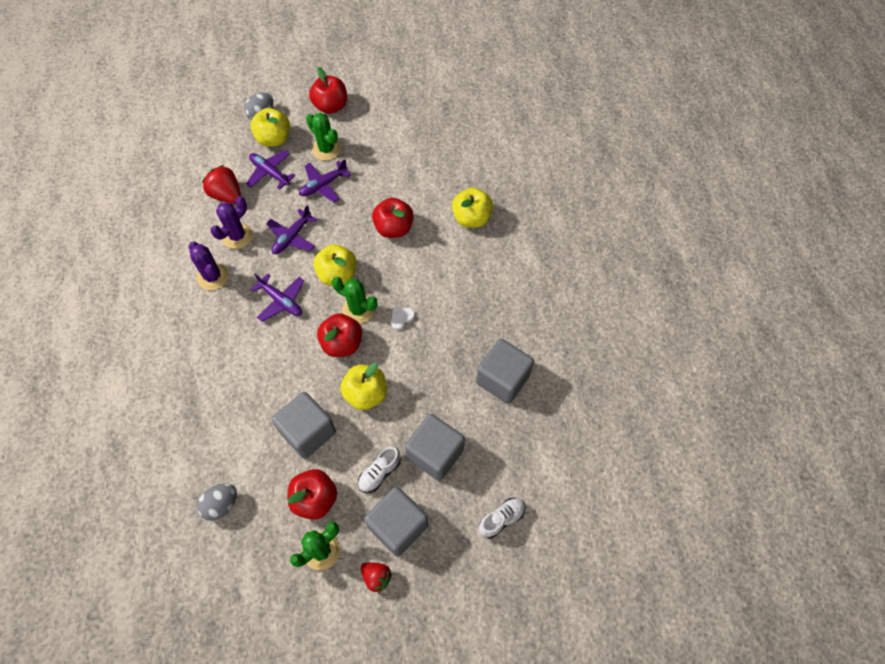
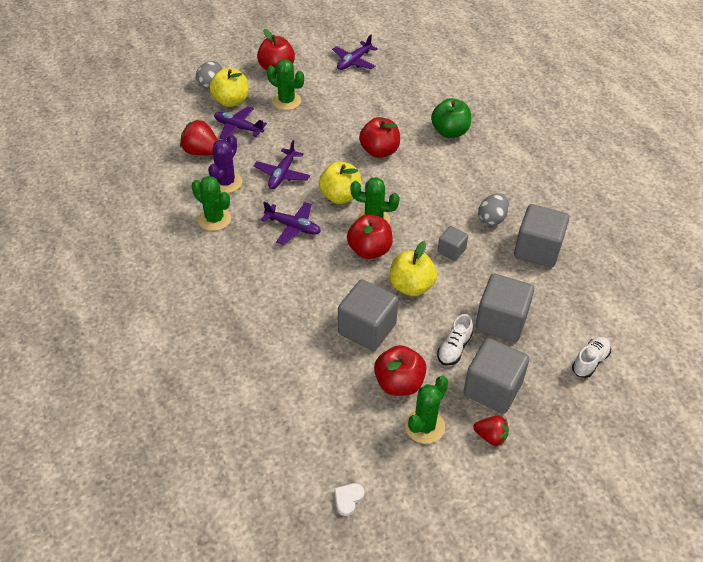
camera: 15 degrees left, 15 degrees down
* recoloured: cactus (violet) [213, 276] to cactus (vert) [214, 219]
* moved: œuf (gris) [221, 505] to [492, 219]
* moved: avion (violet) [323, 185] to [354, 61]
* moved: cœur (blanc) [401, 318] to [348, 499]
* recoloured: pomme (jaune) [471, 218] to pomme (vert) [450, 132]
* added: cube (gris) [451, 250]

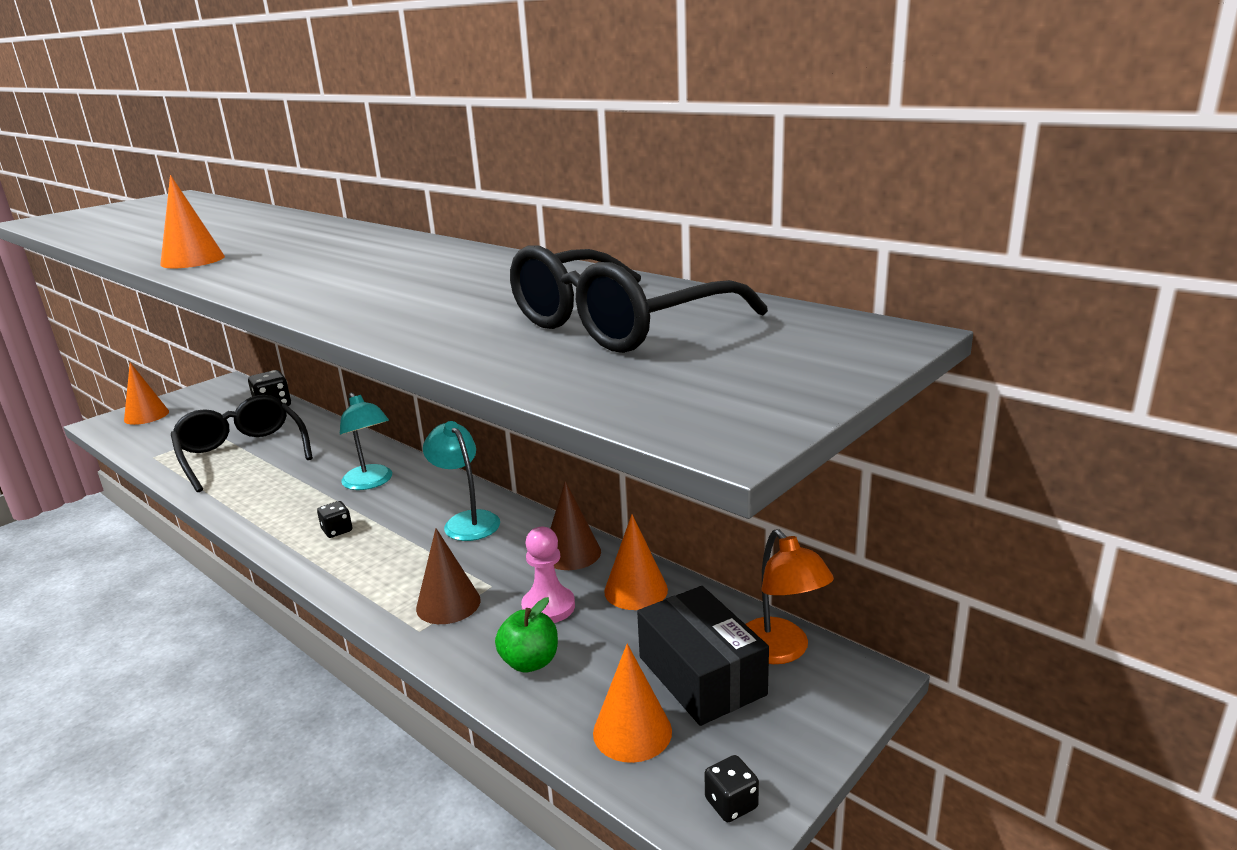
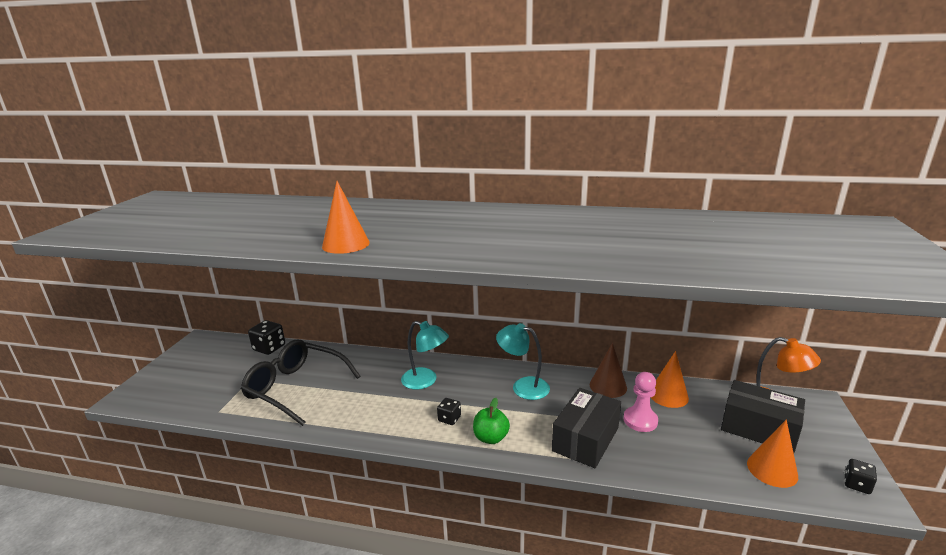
camera: 30 degrees left, 0 degrees up
* removed: cône (orange) [146, 415]
* replaced: cône (marron) [448, 604] to boîte (noir) [585, 439]
* moved: pomme (vert) [530, 662] to [491, 438]
* removed: lunettes (noir) [617, 325]

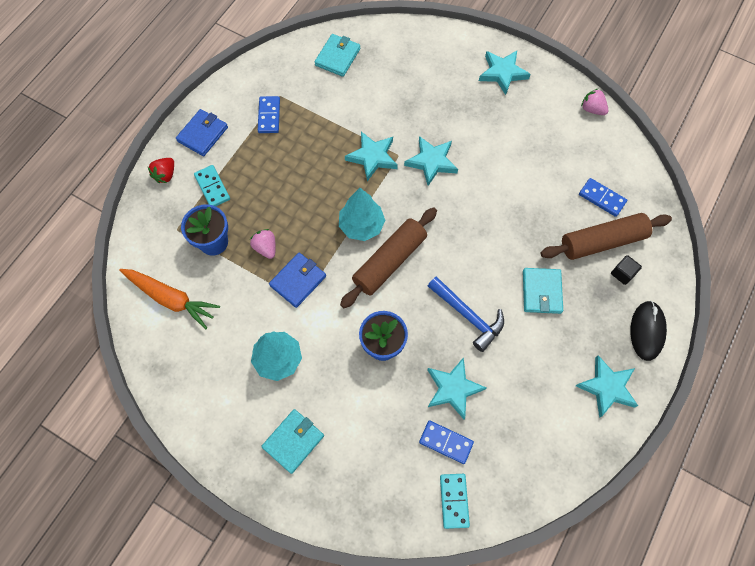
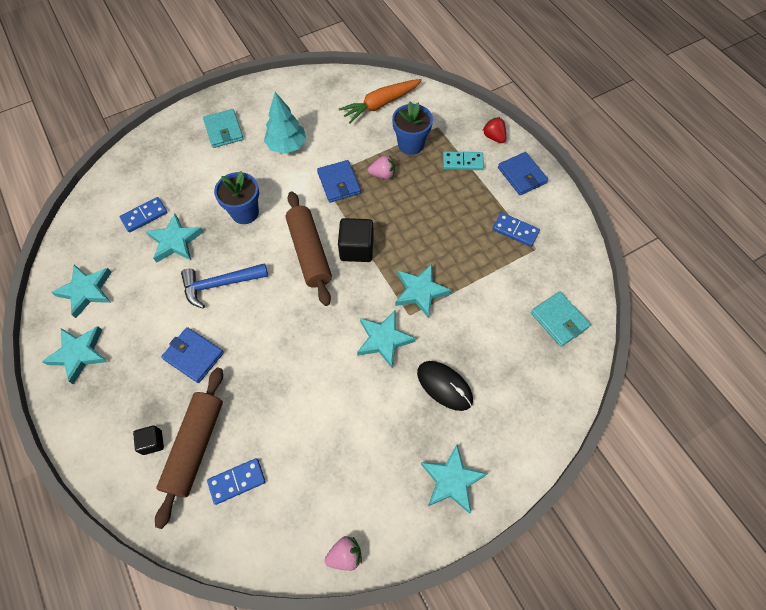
camera: 120 degrees right, 5 degrees down
* replaced: arbre (turquoise) [361, 225] to cube (noir) [356, 249]
* removed: domino (turquoise) [454, 500]
* recoloured: portefeuille (turquoise) [541, 292] to portefeuille (bleu) [193, 356]
* moved: souris (noir) [647, 331] to [444, 386]
* added: étoile (turquoise) [86, 291]

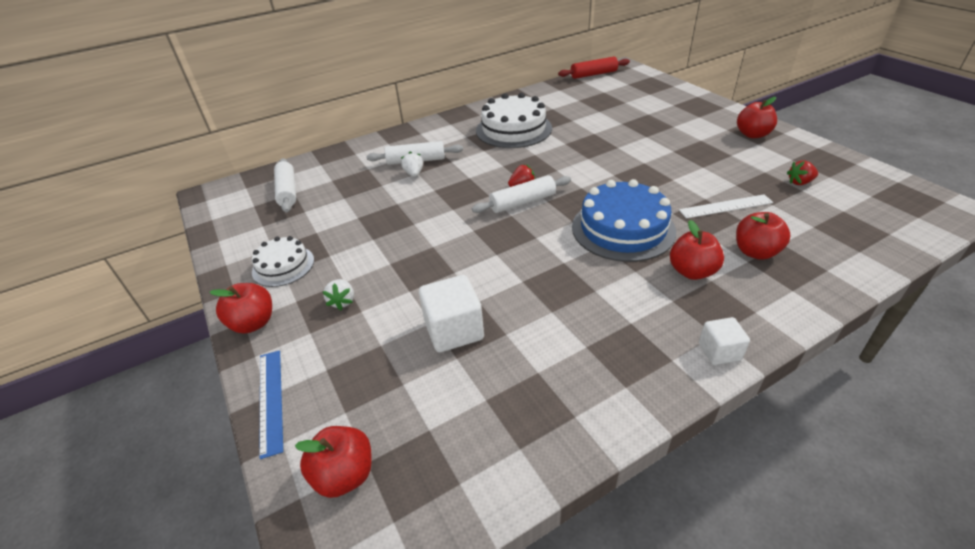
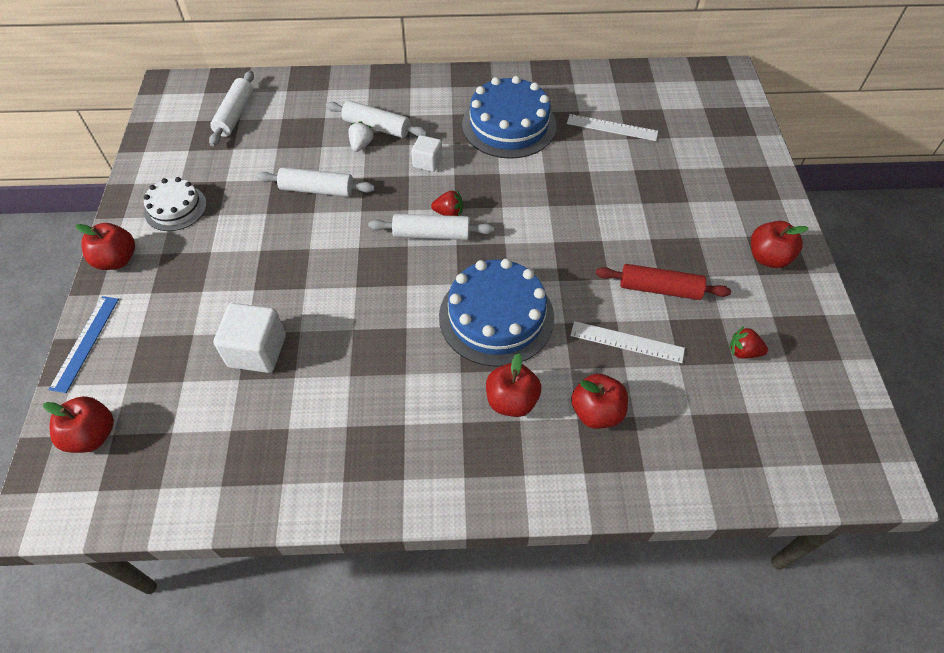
camera: 25 degrees right, 15 degrees up
* removed: fraise (blanc) [342, 301]
* recoloured: gâteau (blanc) [513, 129] to gâteau (bleu) [509, 125]
* moved: rouleau à pâtisserie (rouge) [593, 74] to [659, 289]
* moved: cube (blanc) [719, 351] to [427, 162]
* added: rouleau à pâtisserie (blanc) [317, 190]
* added: règle (blanc) [612, 127]

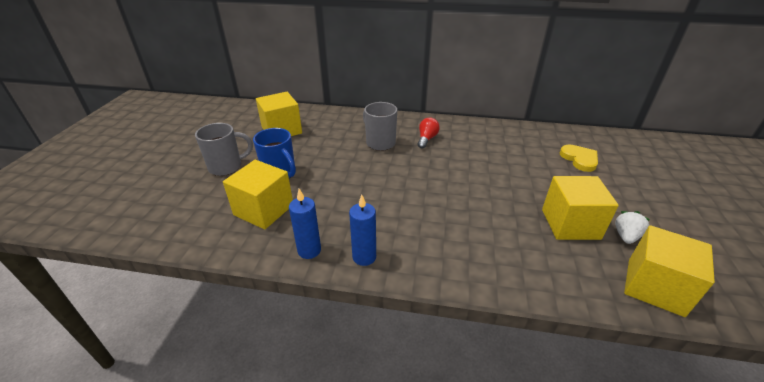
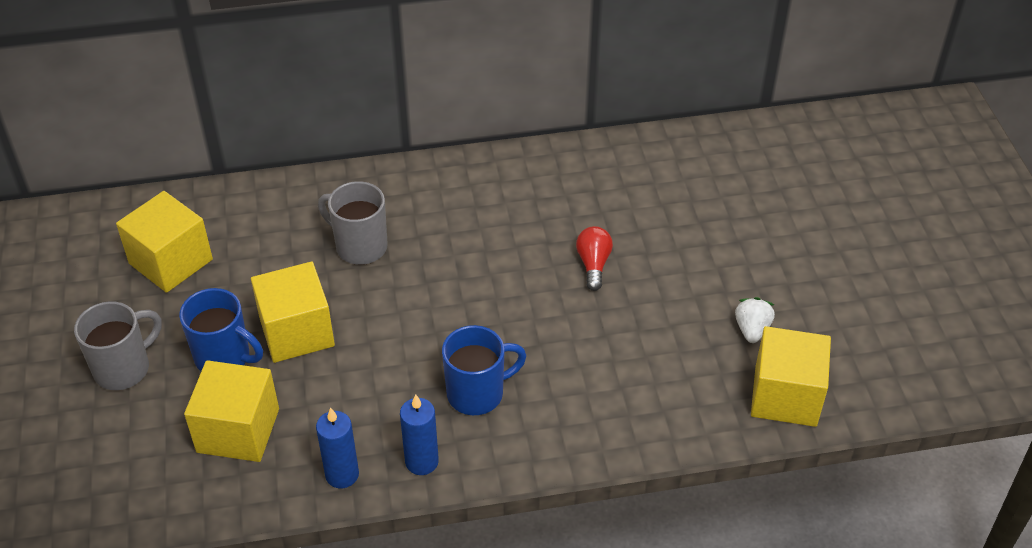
camera: 20 degrees left, 10 degrees up
* moved: ampoule (rouge) [426, 139] to [593, 264]
* moved: cube (jaune) [570, 224] to [296, 332]
* removed: cœur (jaune) [579, 159]
* added: tasse (bleu) [477, 393]

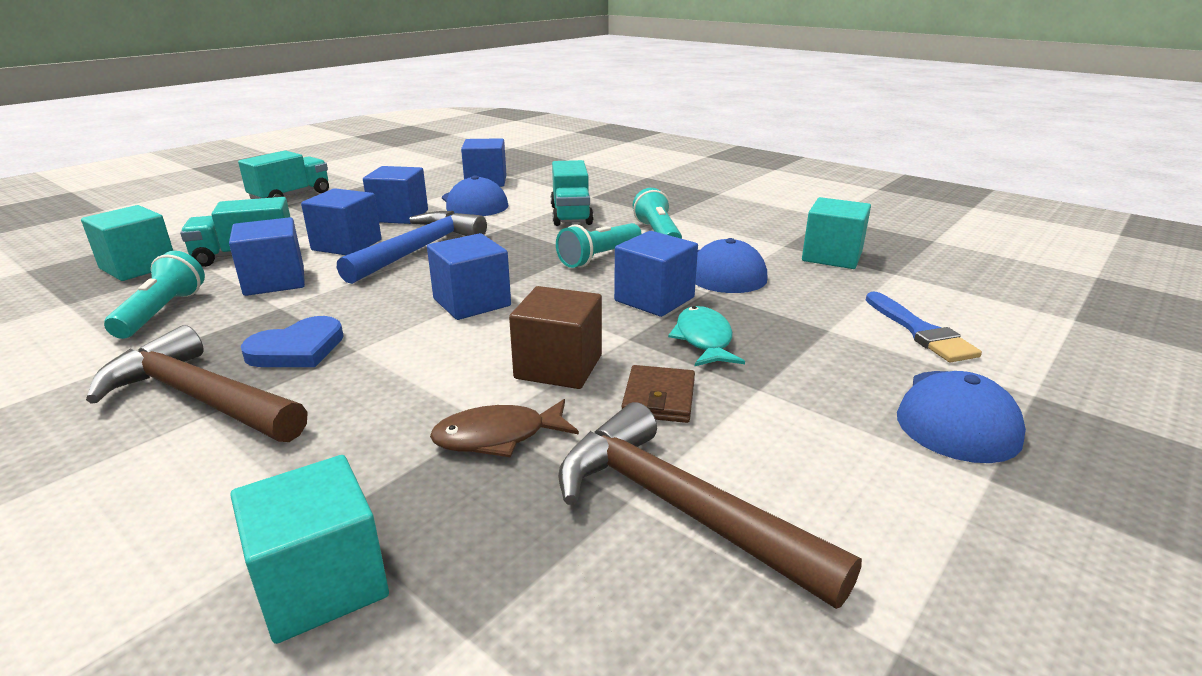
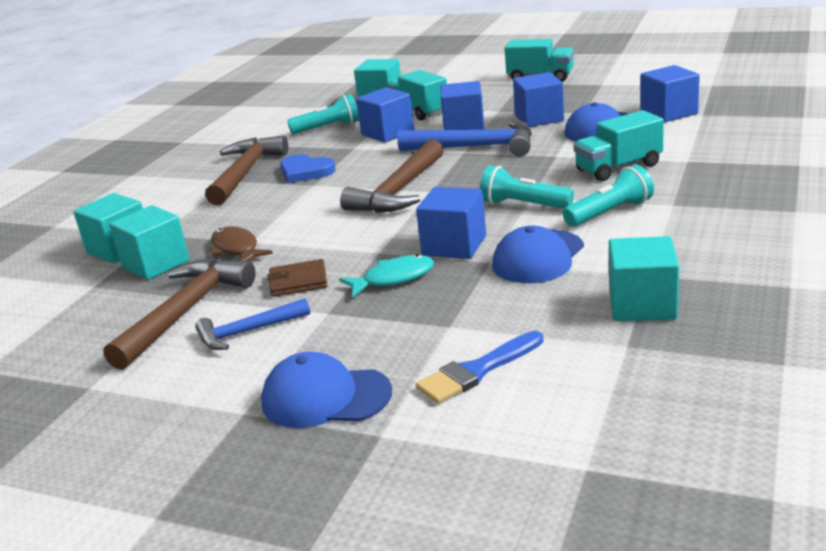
camera: 75 degrees right, 0 degrees up
* replaced: cube (bleu) [472, 302] to marteau (marron) [399, 191]
* removed: cube (marron) [558, 367]
* added: cube (turquoise) [156, 264]
* added: marteau (bleu) [248, 332]

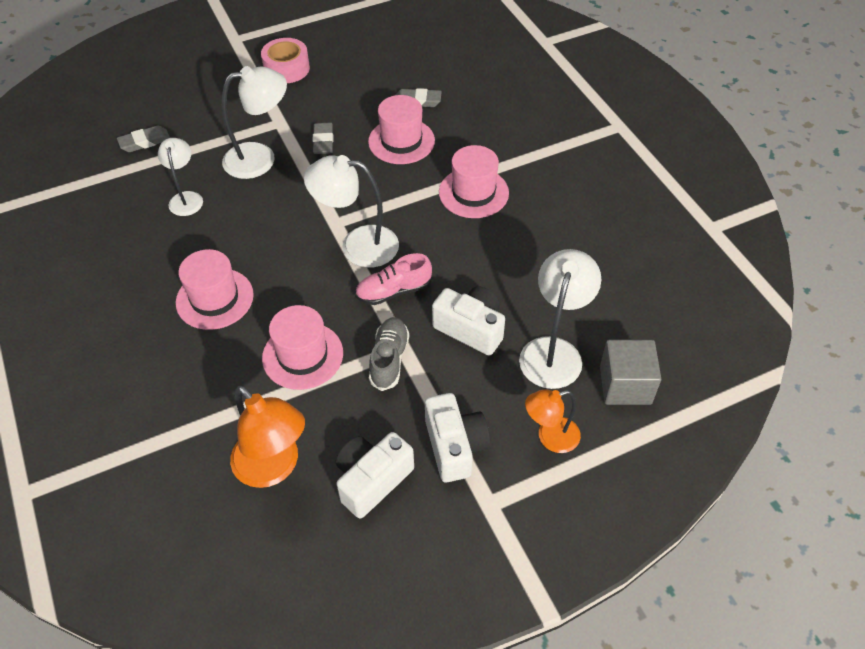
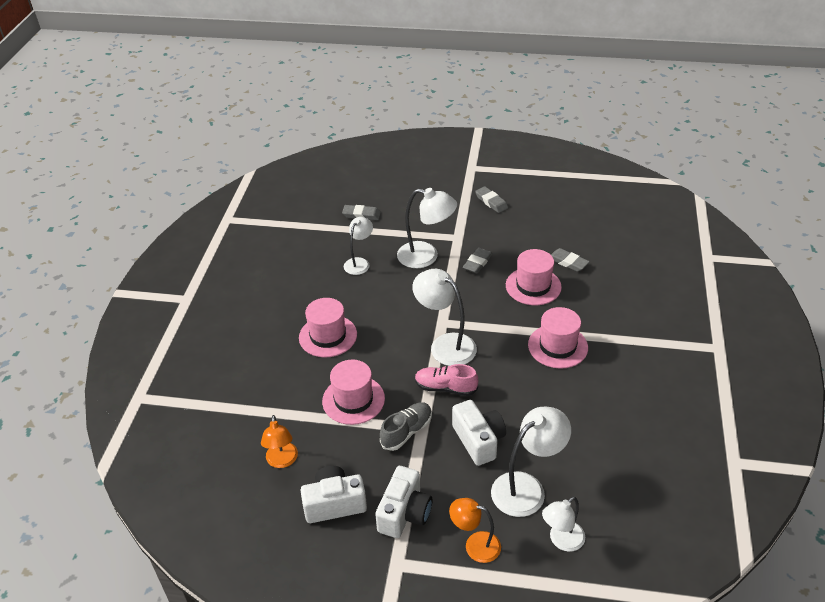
camera: 35 degrees right, 10 degrees down
* resized: lampe (orange) [274, 467] = [282, 461] x0.63
* replaced: ruban adhésif (rose) [287, 69] to gomme (gris) [491, 202]
* replaced: cube (gris) [625, 385] to lampe (blanc) [561, 540]

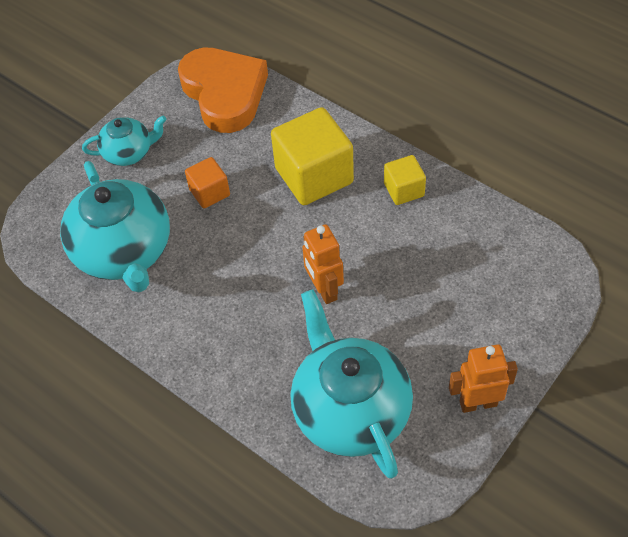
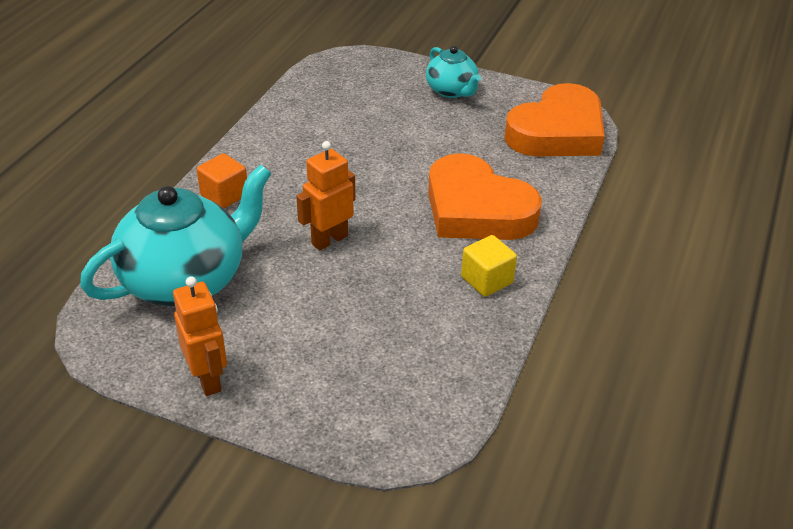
camera: 70 degrees right, 15 degrees down
* removed: théière (turquoise) [124, 252]
* moved: cube (orange) [209, 192] to [224, 195]
* replaced: cube (jaune) [314, 176] to cœur (orange) [476, 209]

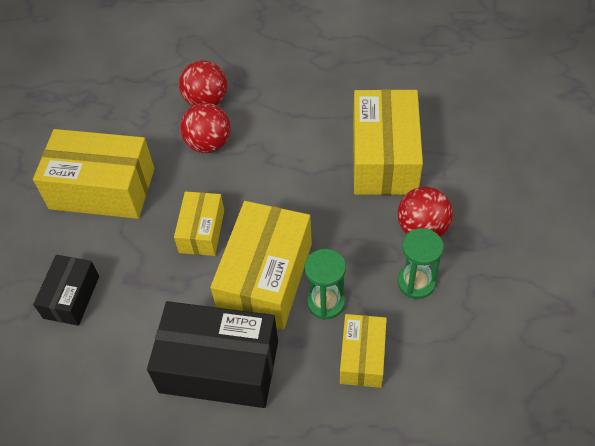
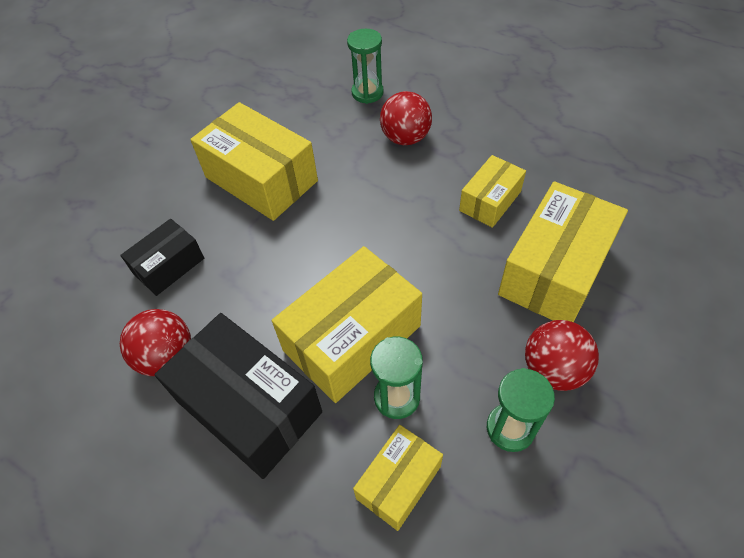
camera: 30 degrees right, 0 degrees up
* moved: boîte (jaune) [202, 231] to [490, 201]
* moved: balle (rouge) [208, 144] to [167, 357]
* added: sablier (vert) [367, 93]

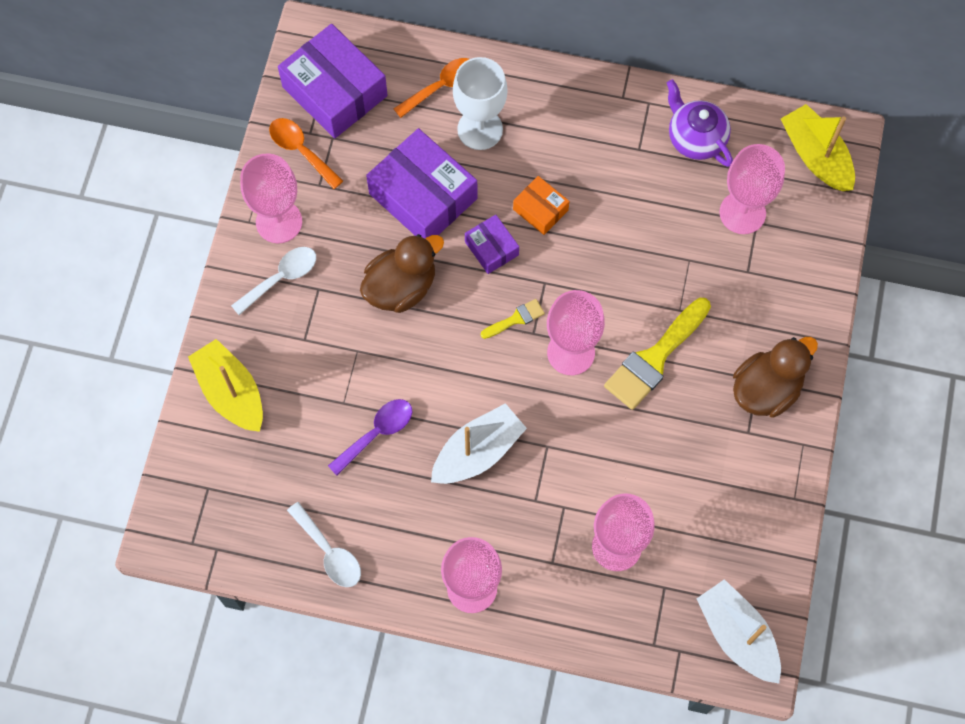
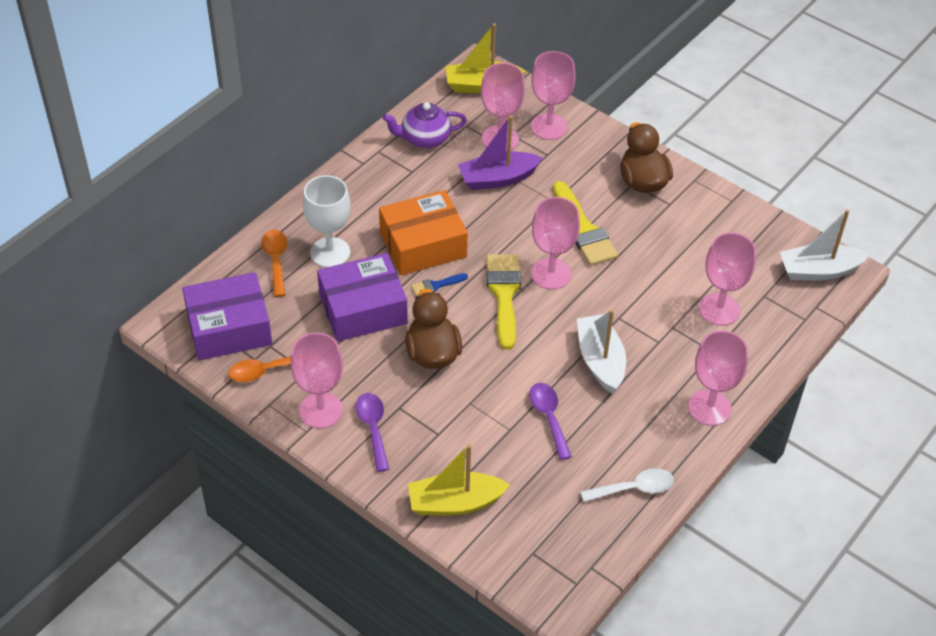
camera: 65 degrees left, 20 degrees down
* recoloured: cuillère (blanc) [281, 278] to cuillère (violet) [373, 428]
* replaced: boîte (violet) [491, 248] to pinceau (bleu) [436, 285]
* resized: pinceau (jaune) [516, 319] = [504, 294] x2.05
* resized: boîte (orange) [540, 210] = [423, 245] x1.97
* added: bateau (violet) [497, 179]
* added: verre à pied (rose) [549, 127]

